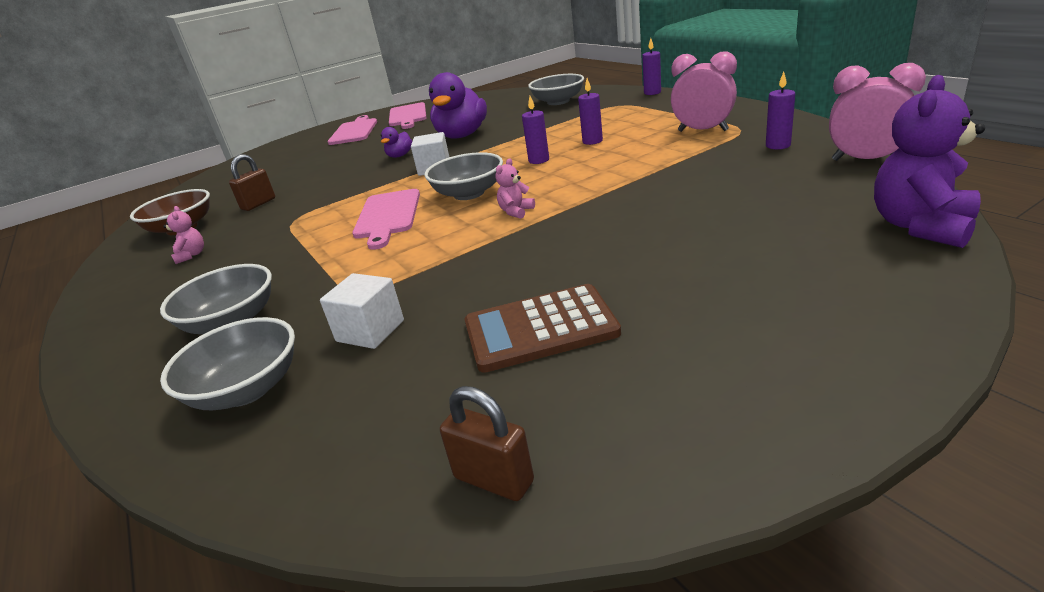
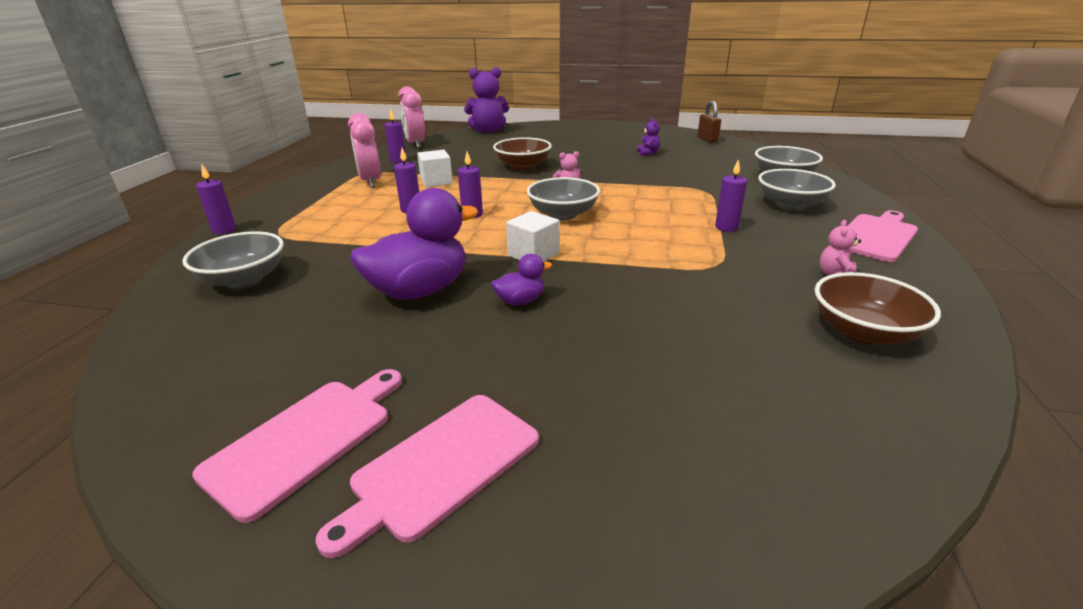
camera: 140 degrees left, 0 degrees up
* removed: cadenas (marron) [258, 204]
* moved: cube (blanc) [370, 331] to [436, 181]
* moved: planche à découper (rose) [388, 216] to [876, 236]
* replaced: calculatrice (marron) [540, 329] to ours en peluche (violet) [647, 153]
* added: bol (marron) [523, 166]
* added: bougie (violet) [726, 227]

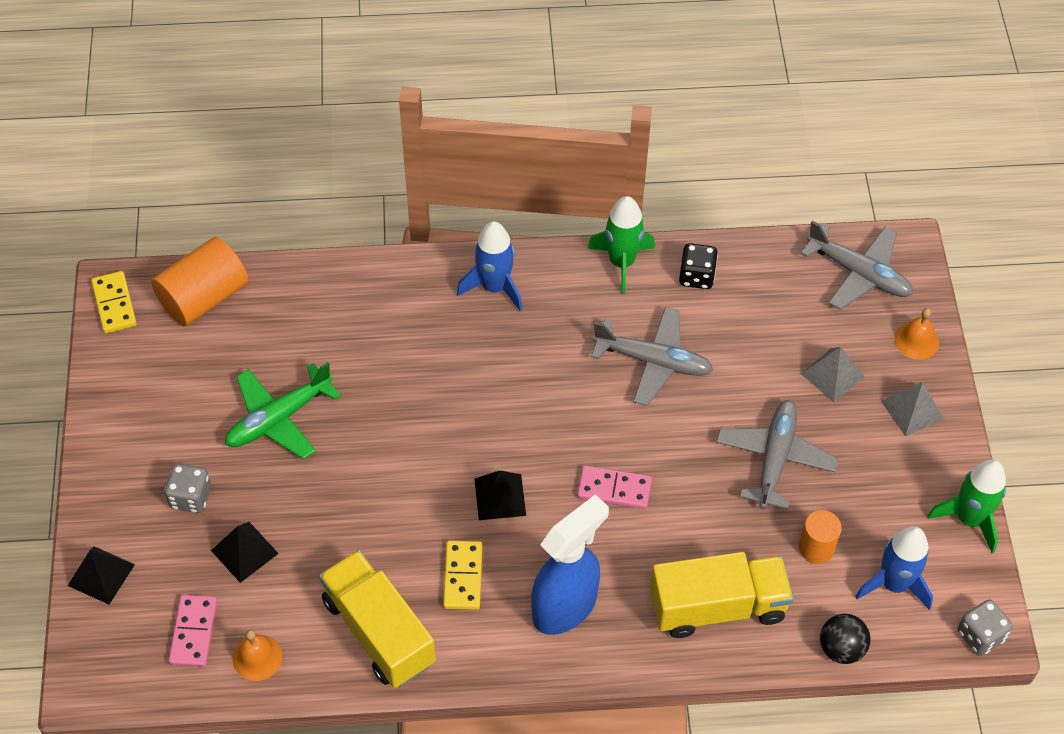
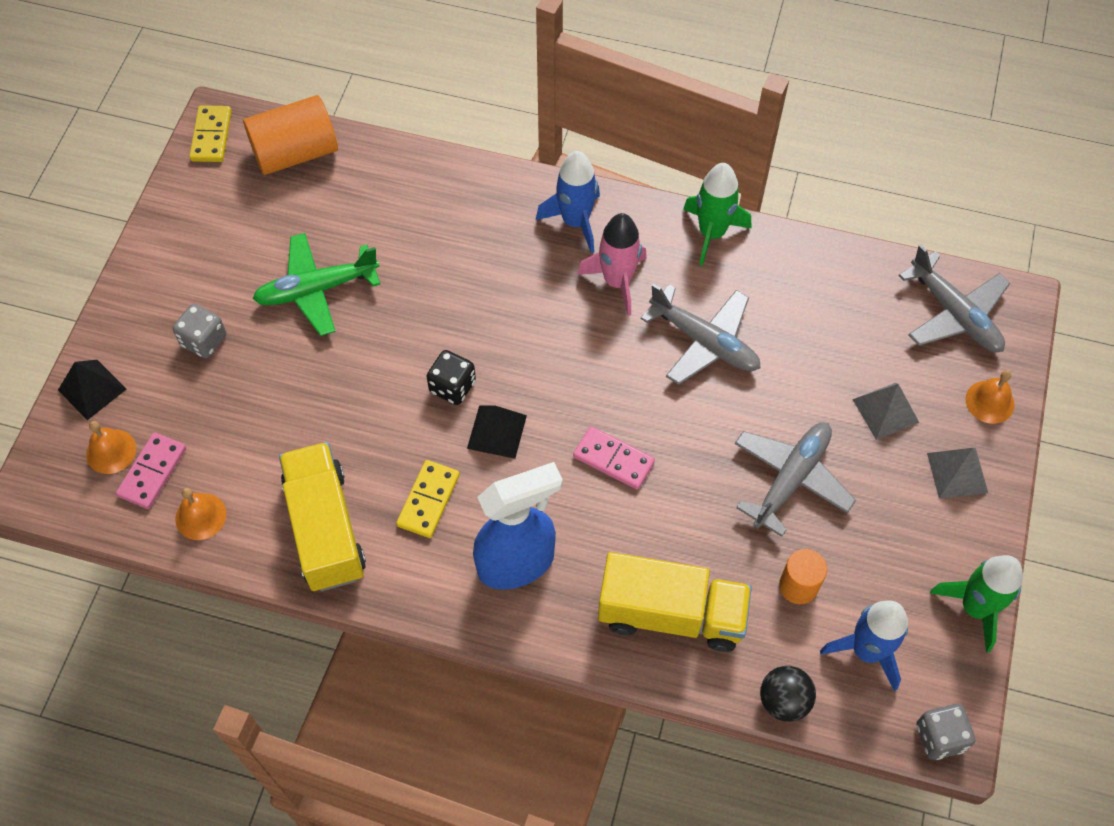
camera: 20 degrees right, 5 degrees up
* removed: pyramide (noir) [244, 551]
* moved: dé (noir) [696, 276] to [452, 387]
* added: cloche (orange) [111, 451]
* added: fusée (rose) [617, 281]

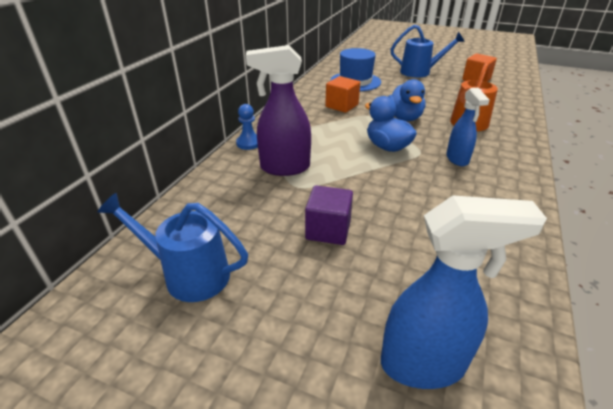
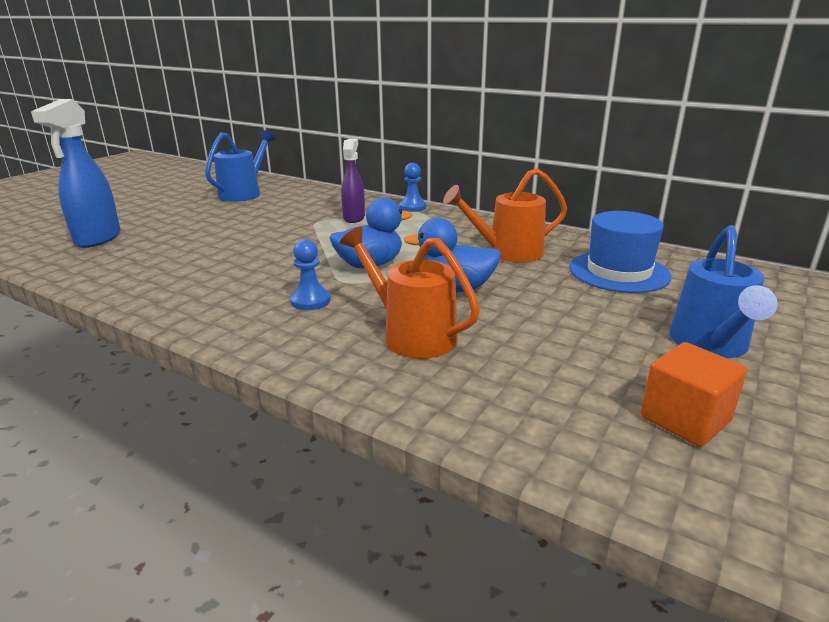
camera: 100 degrees right, 10 degrees down
* resized: vaporisateur (violet) [284, 168] = [354, 218] x0.64
* removed: cube (violet) [328, 230]
* replaced: cube (orange) [341, 106] to arrosoir (orange) [507, 253]
* replaced: vaporisateur (bleu) [457, 159] to pion (bleu) [310, 301]

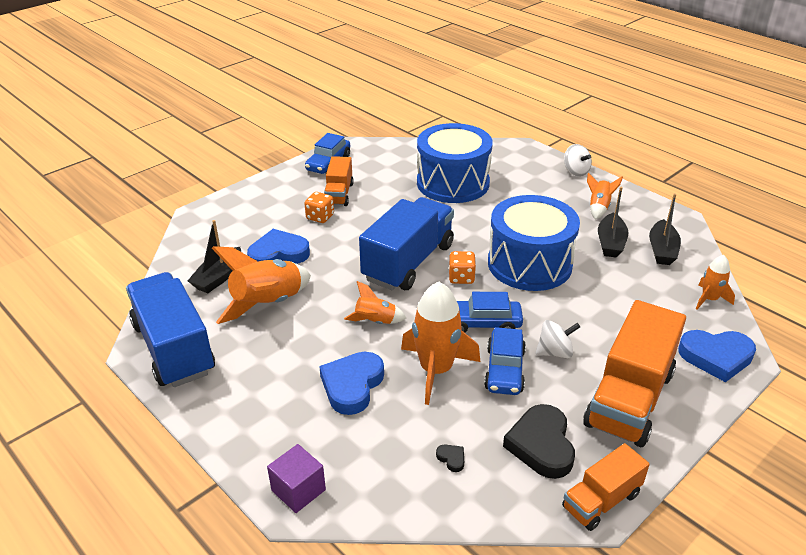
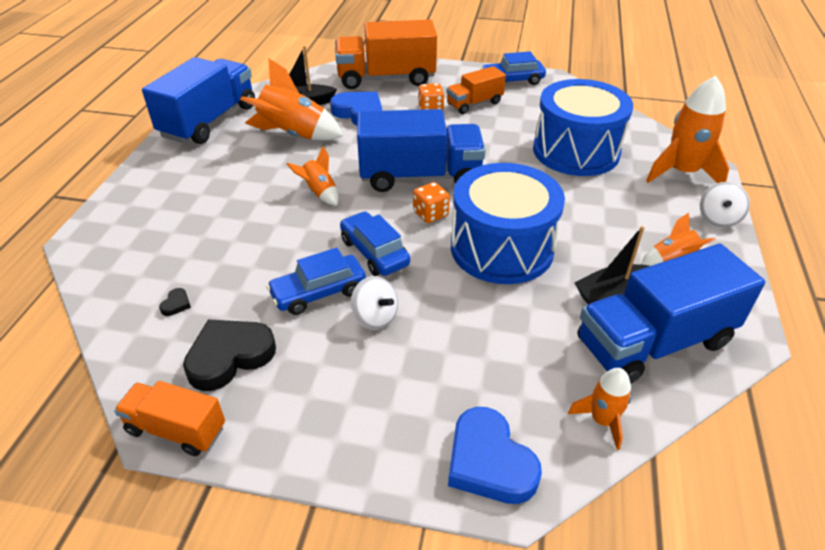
camera: 55 degrees right, 5 degrees up
* removed: cube (violet) [298, 490]
* removed: cœur (bleu) [352, 385]
* moved: fusée (orange) [436, 370] to [682, 172]
* moved: camion (orange) [629, 398] to [386, 78]
* replaced: bateau (noir) [662, 250] to camion (bleu) [654, 342]

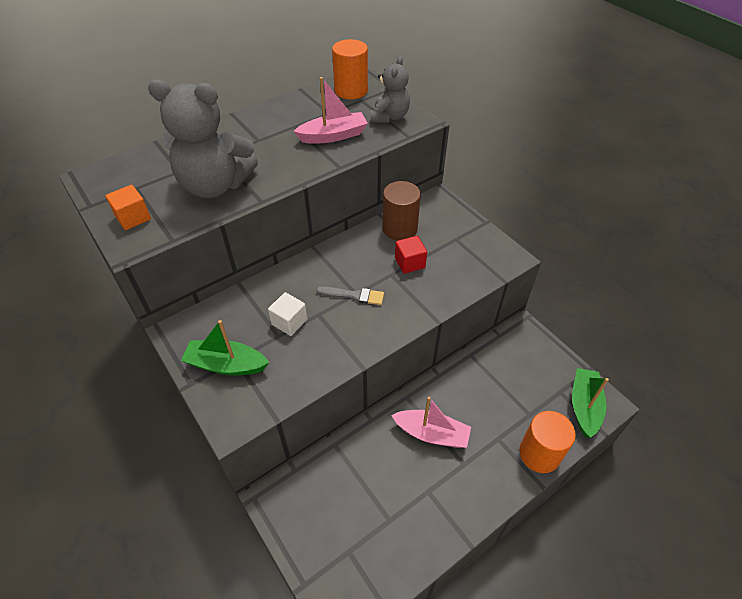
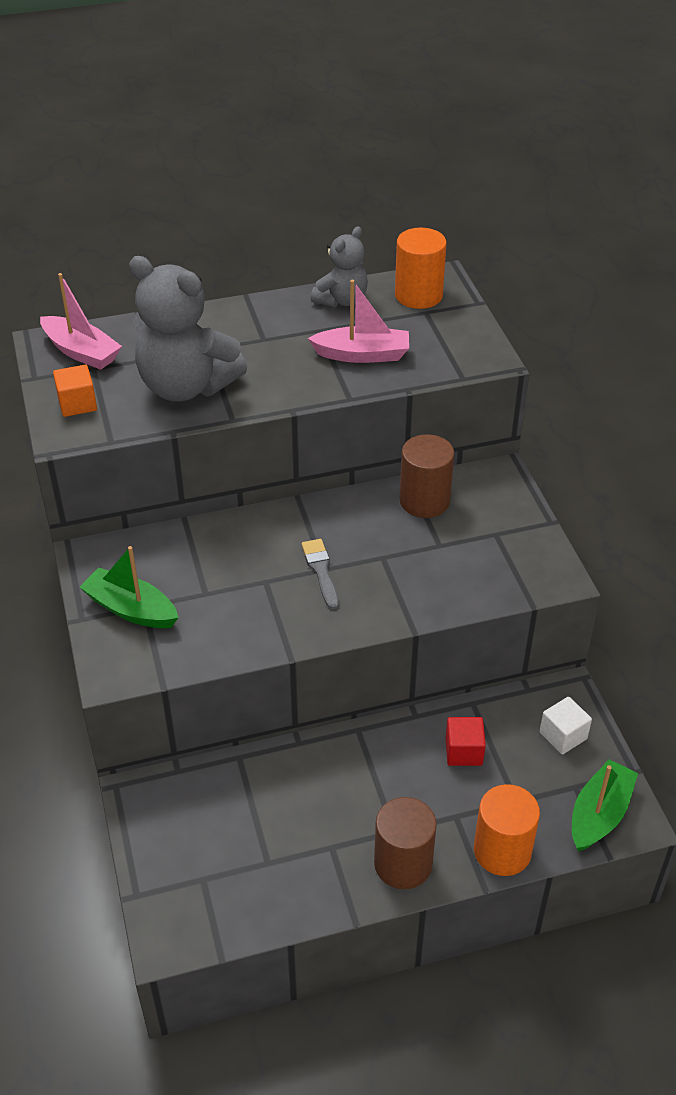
camera: 20 degrees right, 5 degrees down
* moved: cube (blanc) [289, 322] to [563, 735]
* turned: pinceau (gris) [354, 295] = [321, 571] 135 degrees counterclockwise
* moved: ours en peluche (gris) [389, 117] to [341, 300]
* moved: bateau (rose) [431, 434] to [81, 352]
* moved: cube (rouge) [409, 263] to [463, 751]
* added: cylindre (marron) [403, 863]

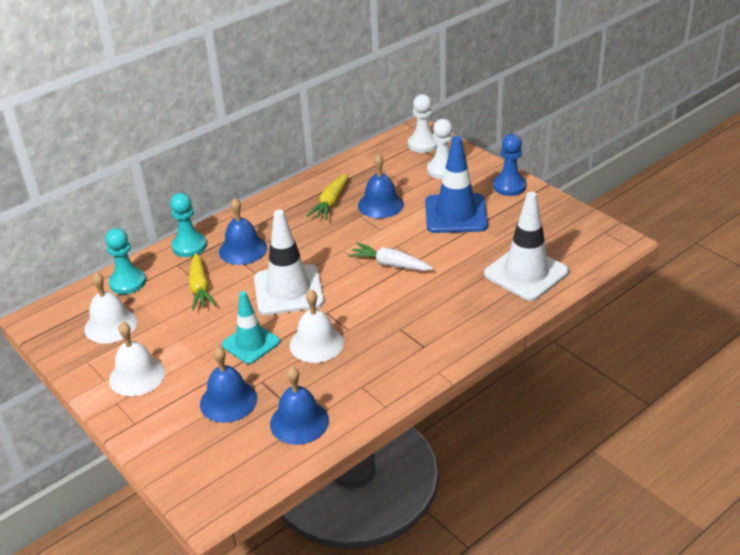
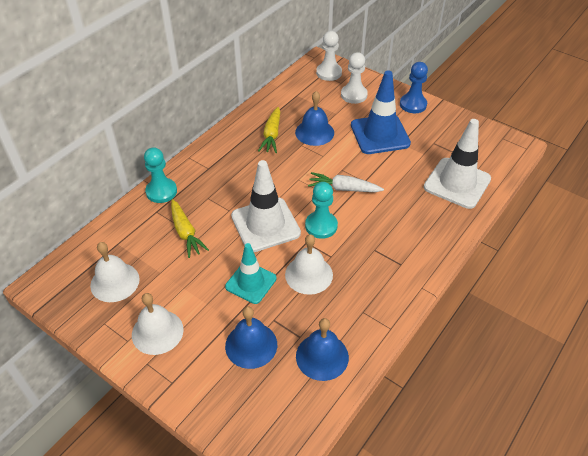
camera: 15 degrees left, 10 degrees up
* moved: pion (turquoise) [127, 282] to [321, 226]
* removed: cloche (bleu) [243, 249]

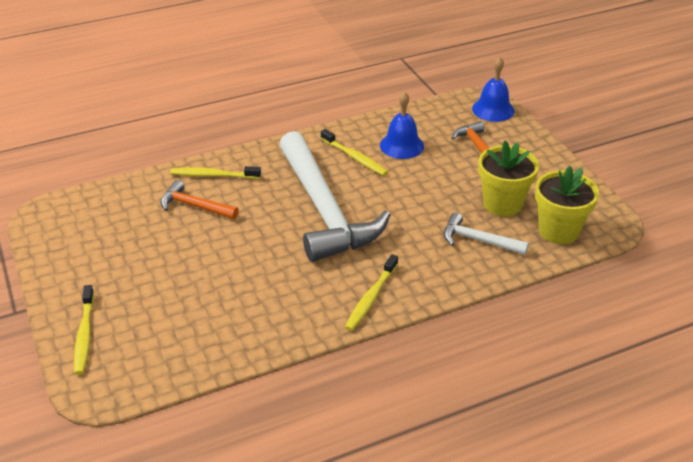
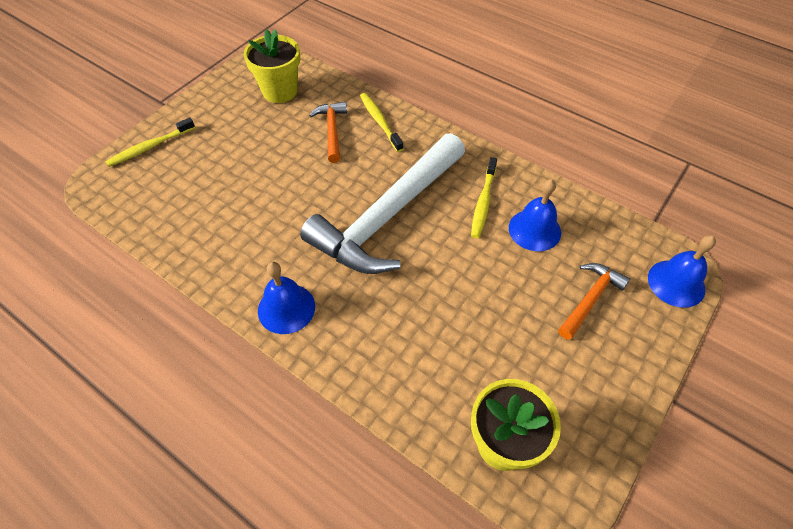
camera: 60 degrees right, 15 degrees up
* replaced: brosse à dents (jaune) [371, 298] to cloche (bleu) [286, 308]
* removed: marteau (blanc) [478, 240]
* moved: pot de fleurs (jaune) [502, 204] to [280, 91]

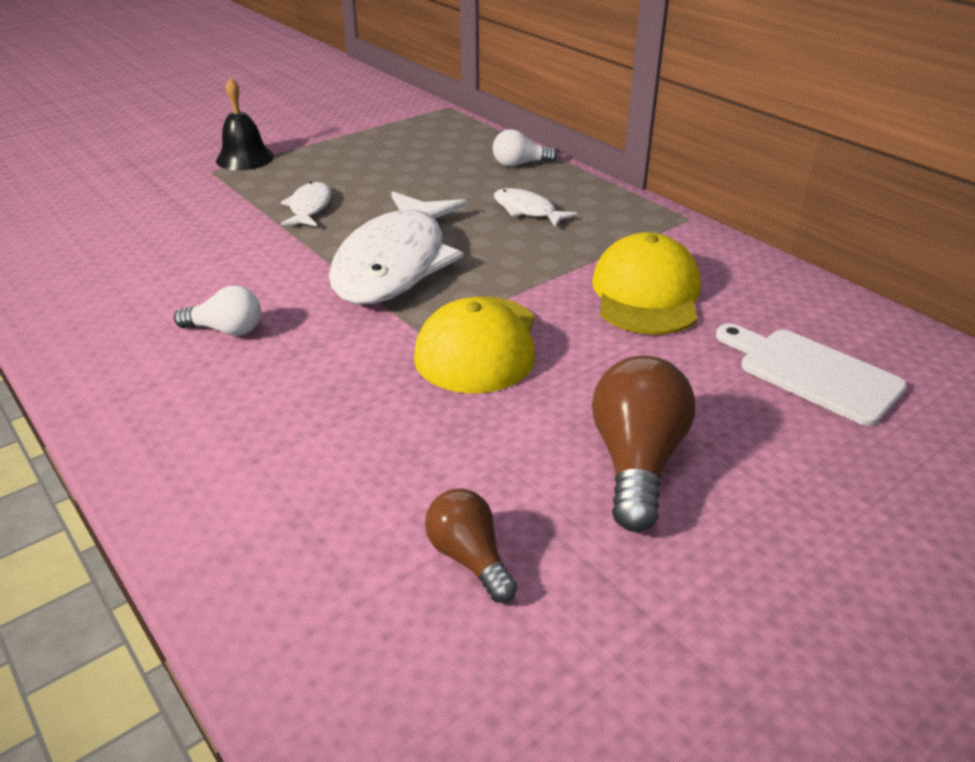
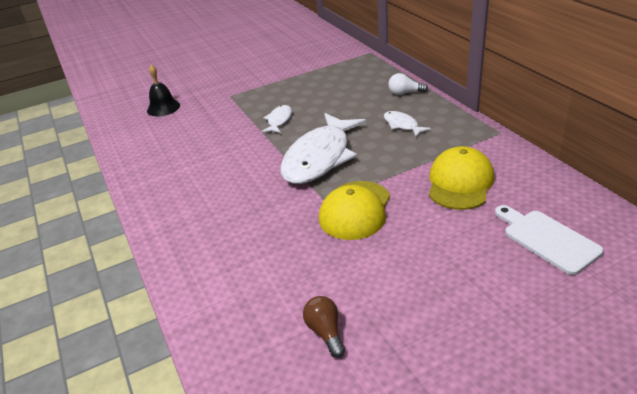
camera: 15 degrees right, 0 degrees up
* removed: ampoule (blanc) [226, 330]
* moved: cloche (noir) [245, 158] to [163, 108]
* removed: ampoule (marron) [636, 462]

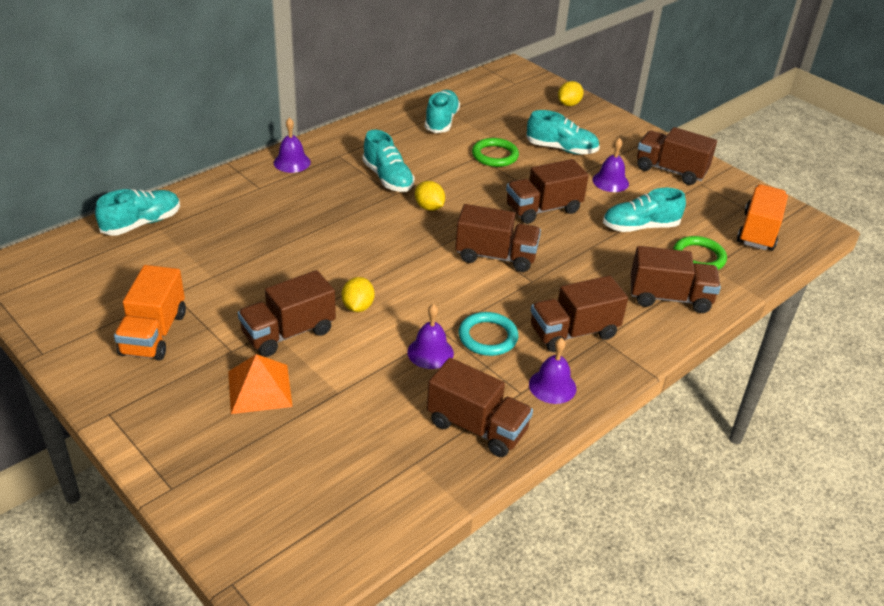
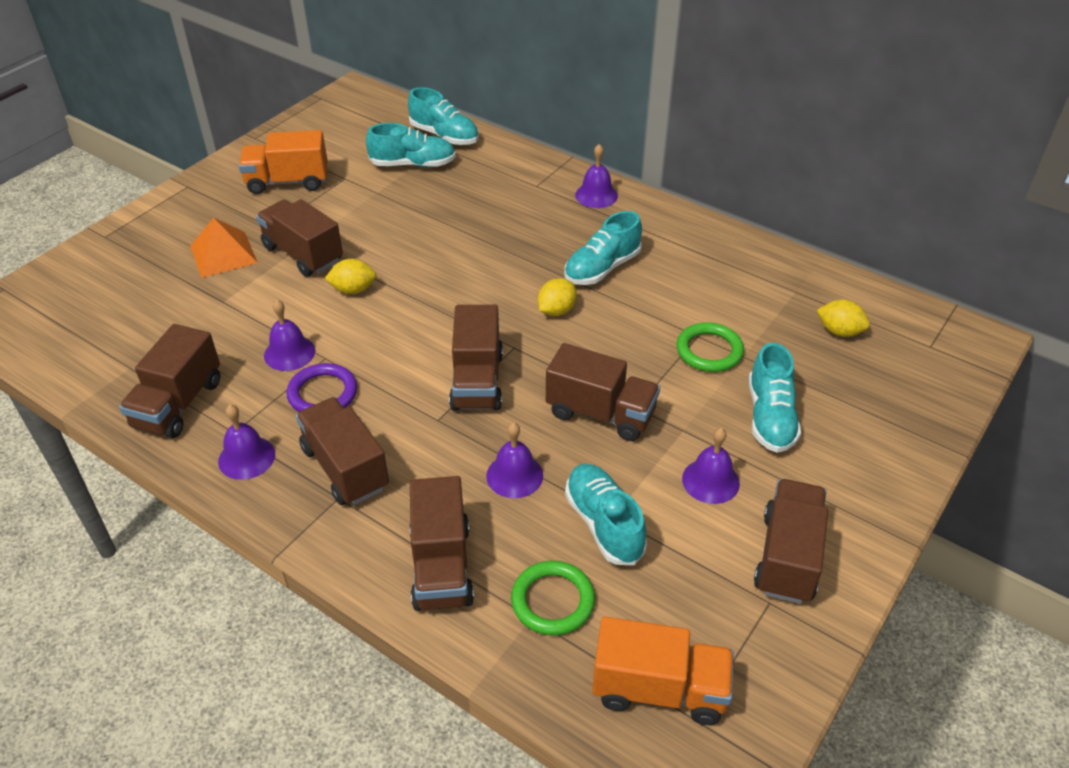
camera: 80 degrees right, 5 degrees up
* moved: chaussure (turquoise) [441, 121] to [413, 164]
* recoloured: anneau (turquoise) [488, 337] to anneau (violet) [323, 393]
* turned: camion (marron) [543, 209] = [600, 413] 150 degrees clockwise
* moved: citron (jaune) [568, 104] to [839, 331]
* added: cloche (violet) [514, 475]

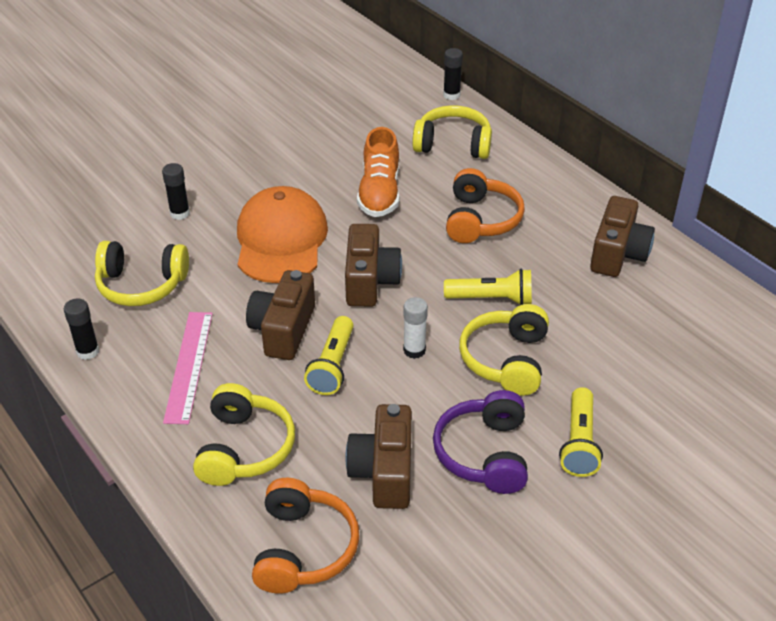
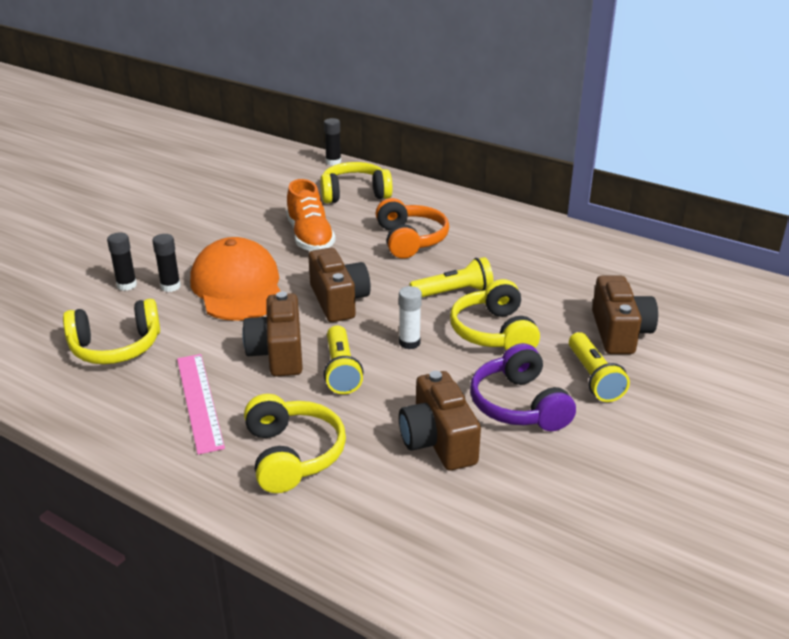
camera: 20 degrees left, 10 degrees down
* moved: bâton de colle (noir) [88, 351] to [170, 286]
* removed: casque audio (orange) [303, 548]
* moved: appareil photo (marron) [618, 254] to [619, 332]

